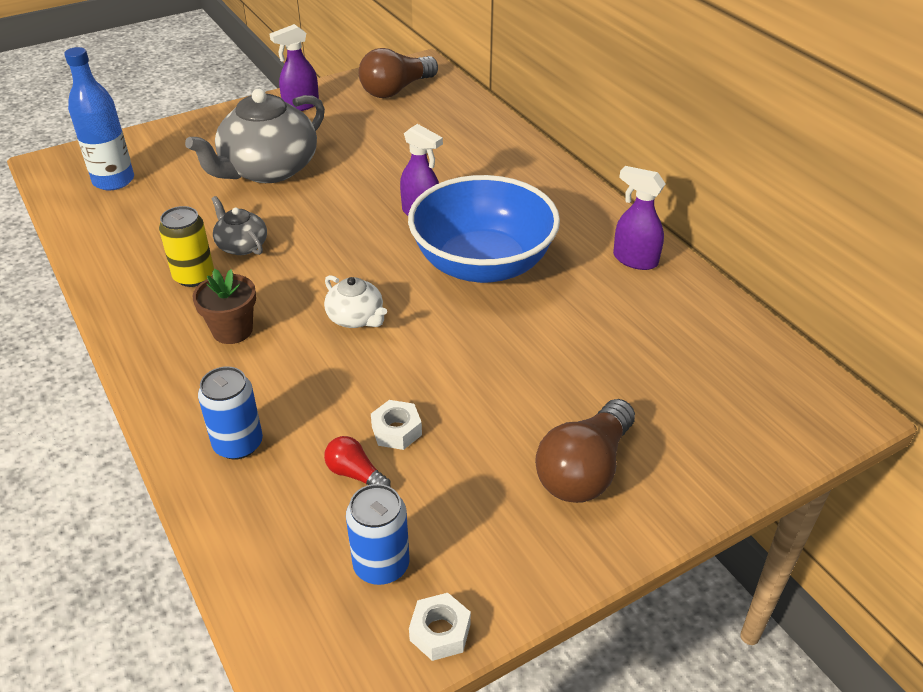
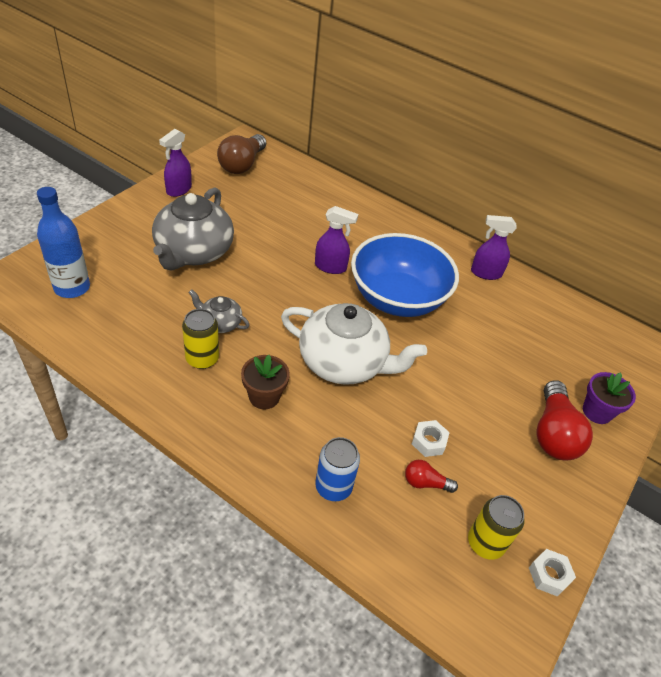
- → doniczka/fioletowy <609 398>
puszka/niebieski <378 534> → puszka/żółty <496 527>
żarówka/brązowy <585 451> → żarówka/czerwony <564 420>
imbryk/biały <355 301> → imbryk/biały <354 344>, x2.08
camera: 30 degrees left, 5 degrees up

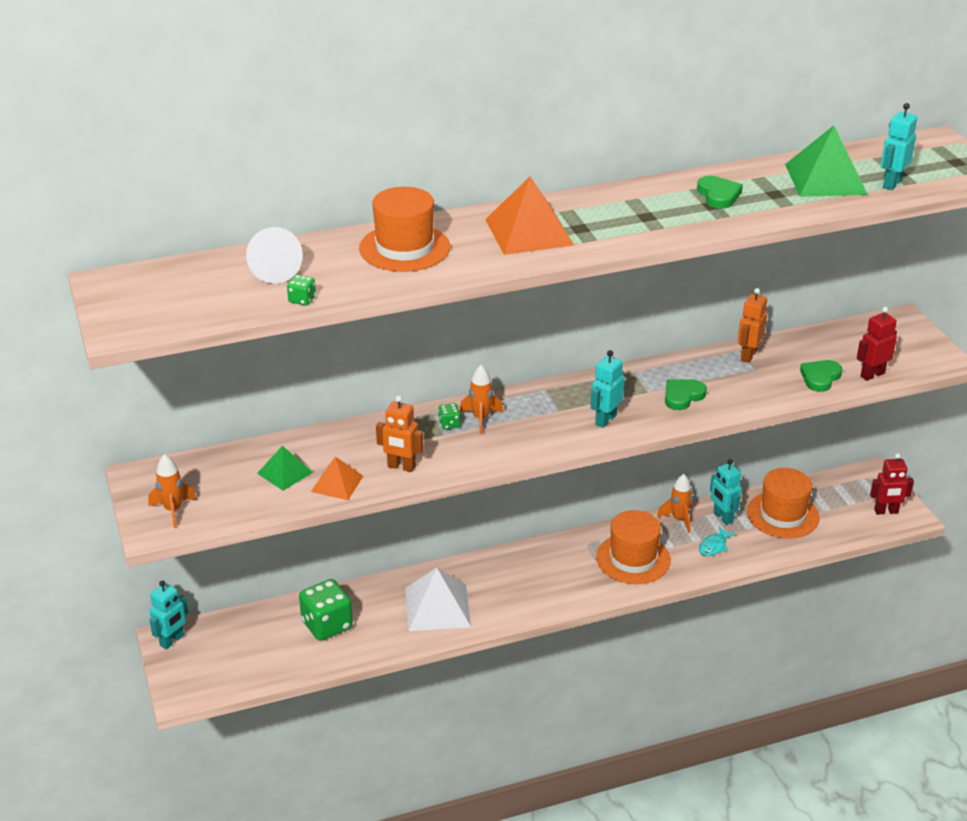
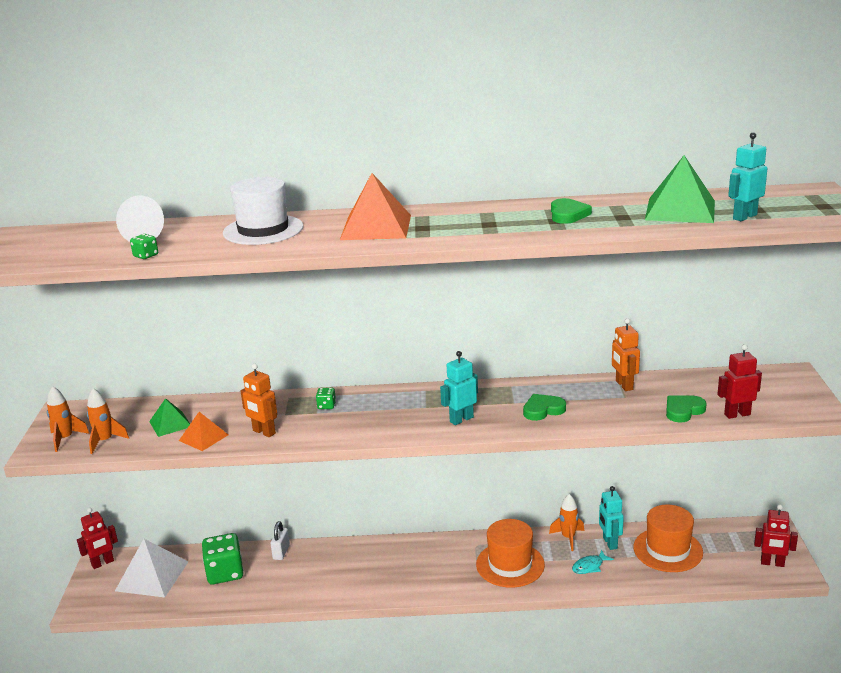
- → kłódka/biały <280 540>
piramida/biały <438 599> → piramida/biały <152 568>, move
rakieta/pomarańczowy <482 400> → rakieta/pomarańczowy <108 421>, move
robot/turkusowy <169 615> → robot/czerwony <97 538>
kapelusz/pomarańczowy <404 229> → kapelusz/biały <263 211>
robot/pomarańczowy <752 325> → robot/pomarańczowy <626 354>, 60 degrees counterclockwise
camera: 20 degrees right, 10 degrees down

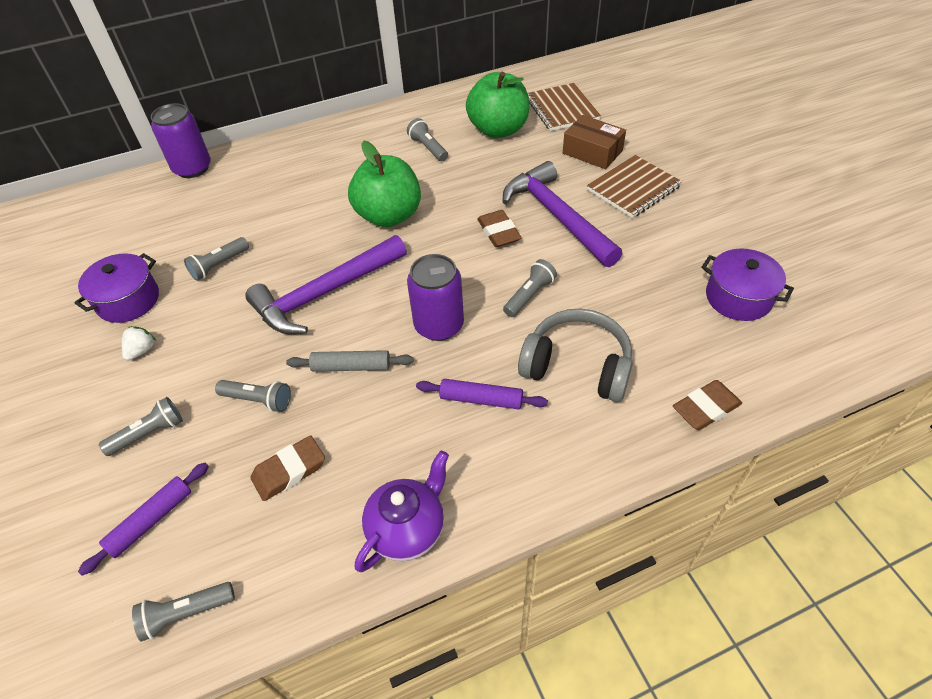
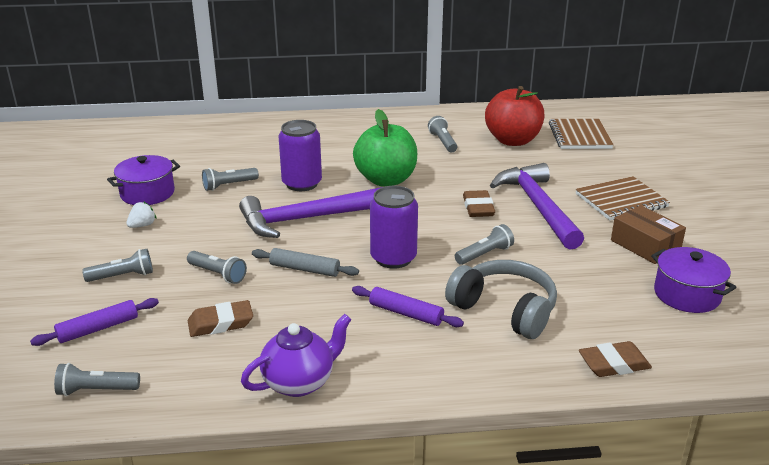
puszka/fioletowy <181 140> → puszka/fioletowy <300 155>, move
pudełko/brązowy <594 142> → pudełko/brązowy <648 234>, move
jabłko/zielony <498 105> → jabłko/czerwony <514 116>
camera: 15 degrees right, 20 degrees down

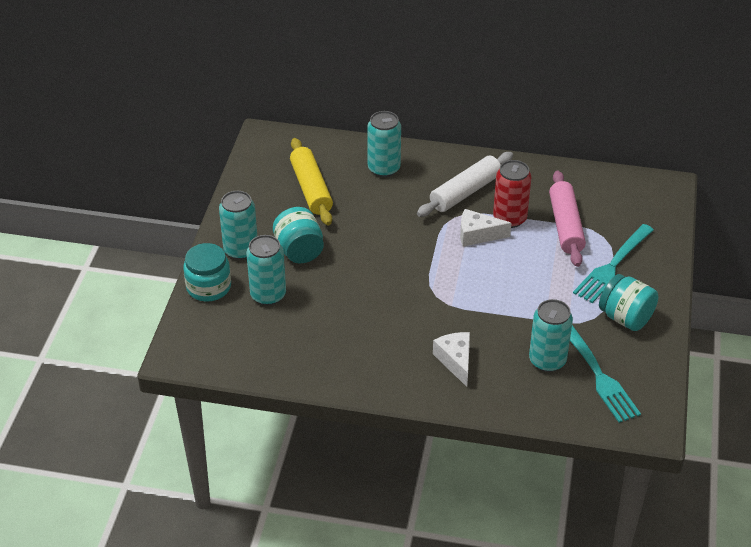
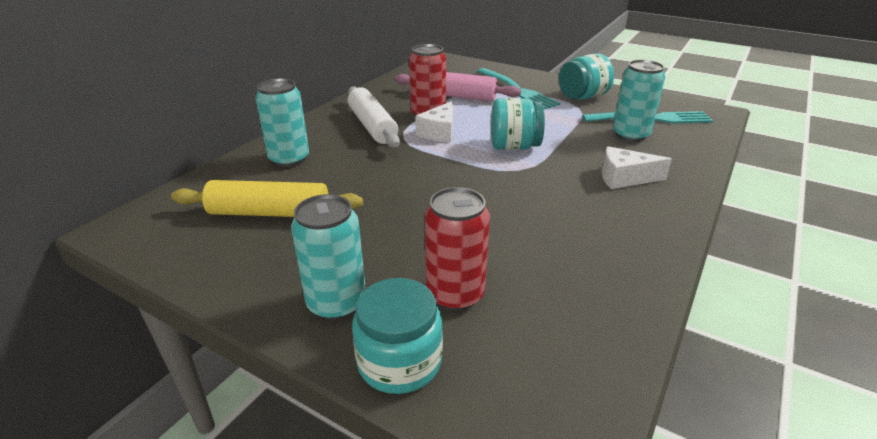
słoik/turkusowy <298 235> → słoik/turkusowy <518 124>, move
puszka/turkusowy <266 270> → puszka/czerwony <457 249>
camera: 70 degrees left, 10 degrees down

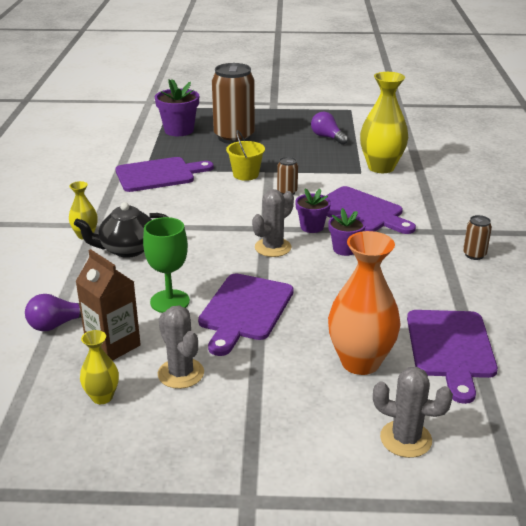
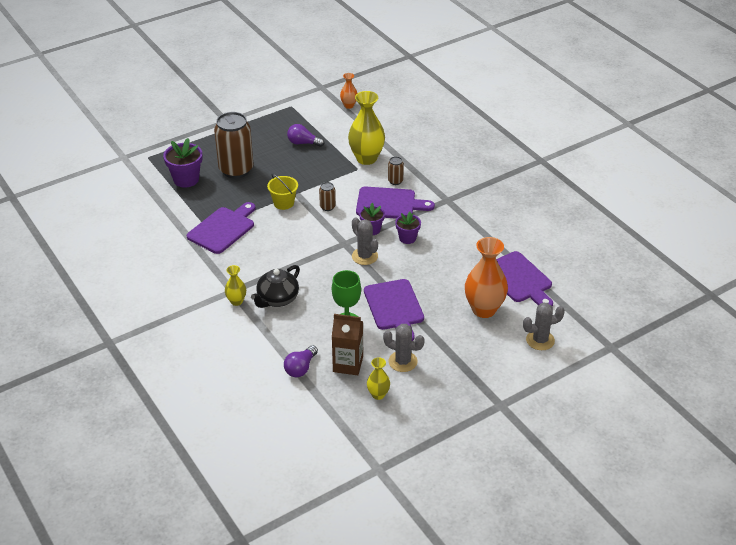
- → wazon/pomarańczowy <348 91>
puszka/brązowy <477 237> → puszka/brązowy <396 170>, move
kaktus/szary <273 223> → kaktus/szary <365 241>, 45 degrees counterclockwise
camera: 35 degrees left, 10 degrees up

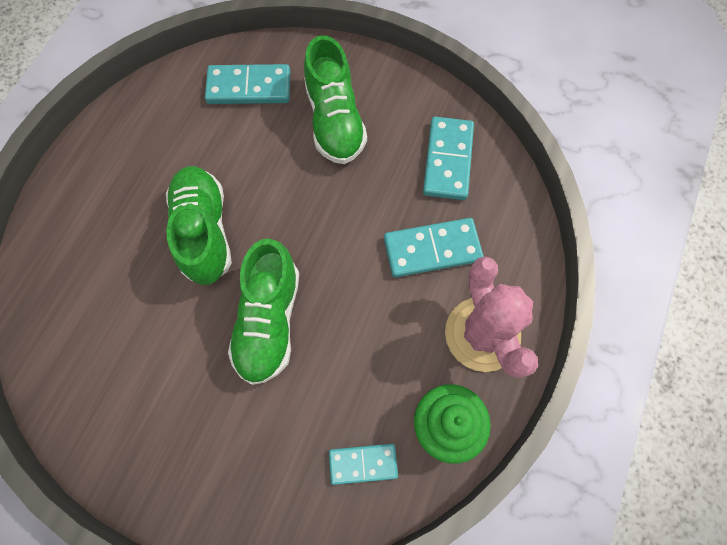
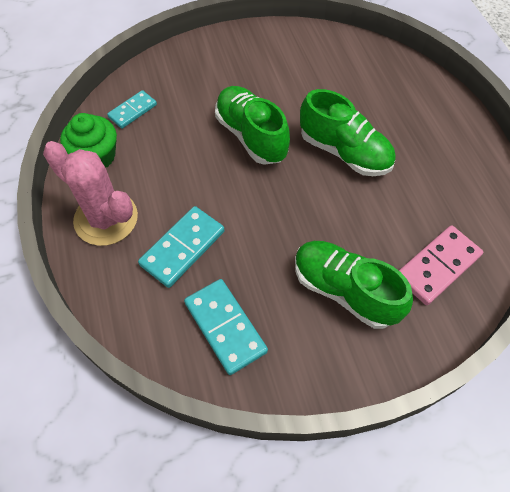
kostka domina/turkusowy <247 84> → kostka domina/różowy <441 265>
camera: 140 degrees right, 10 degrees down

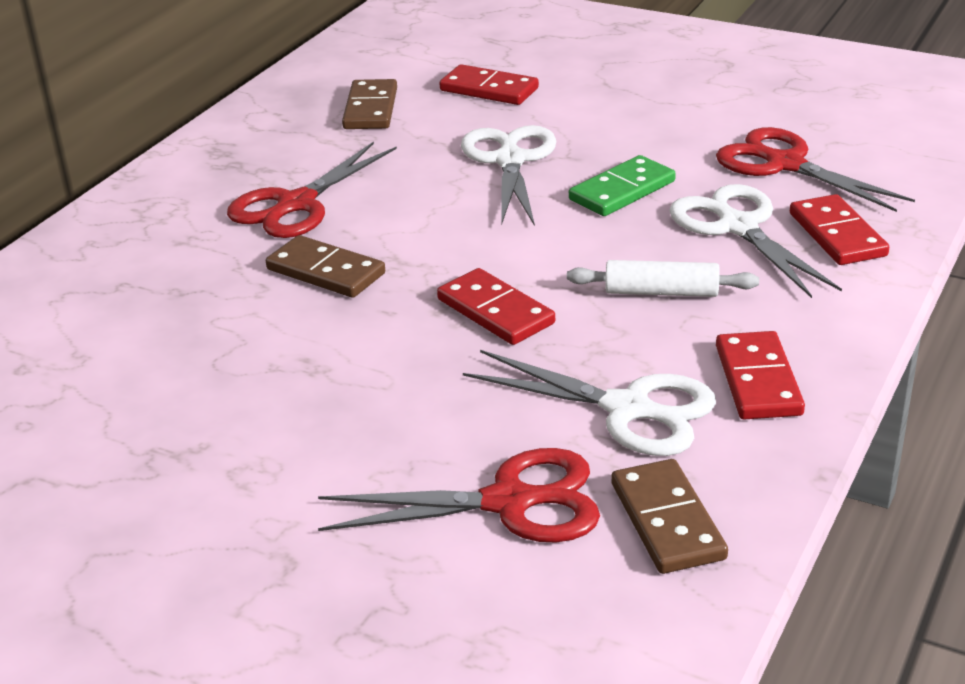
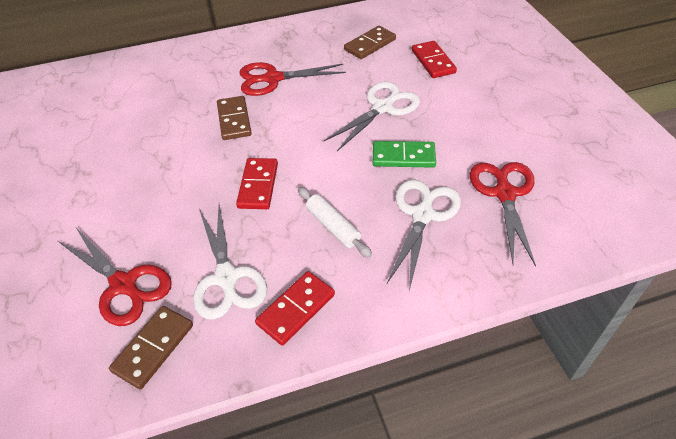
kostka domina/czerwony <839 229> → -
camera: 45 degrees right, 15 degrees up

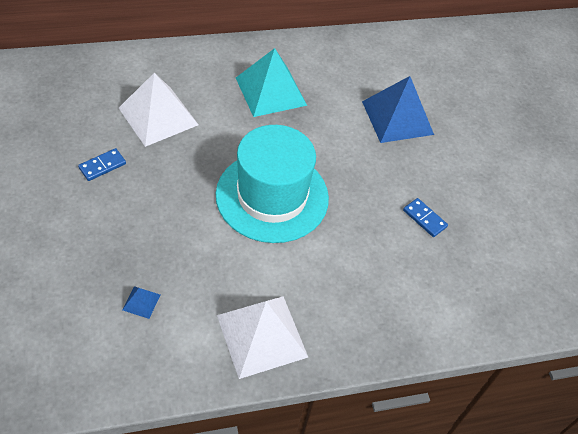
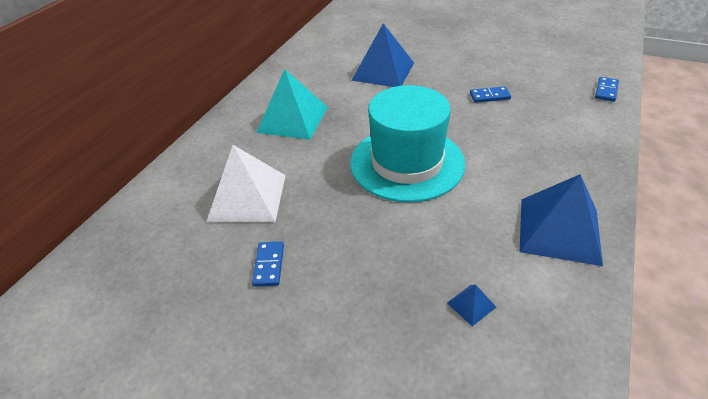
- → kostka domina/niebieski <607 89>
piramida/biały <262 337> → piramida/niebieski <561 220>
camera: 45 degrees left, 10 degrees down

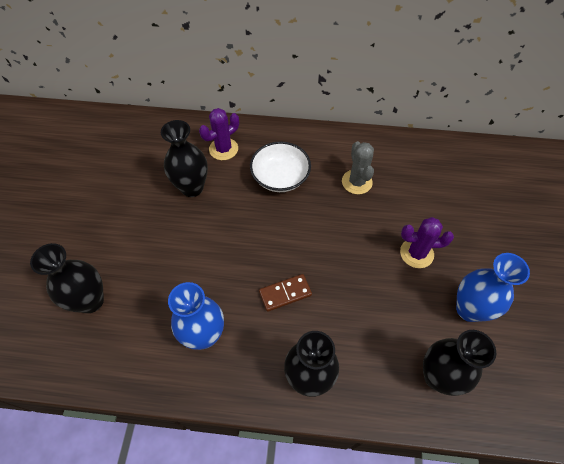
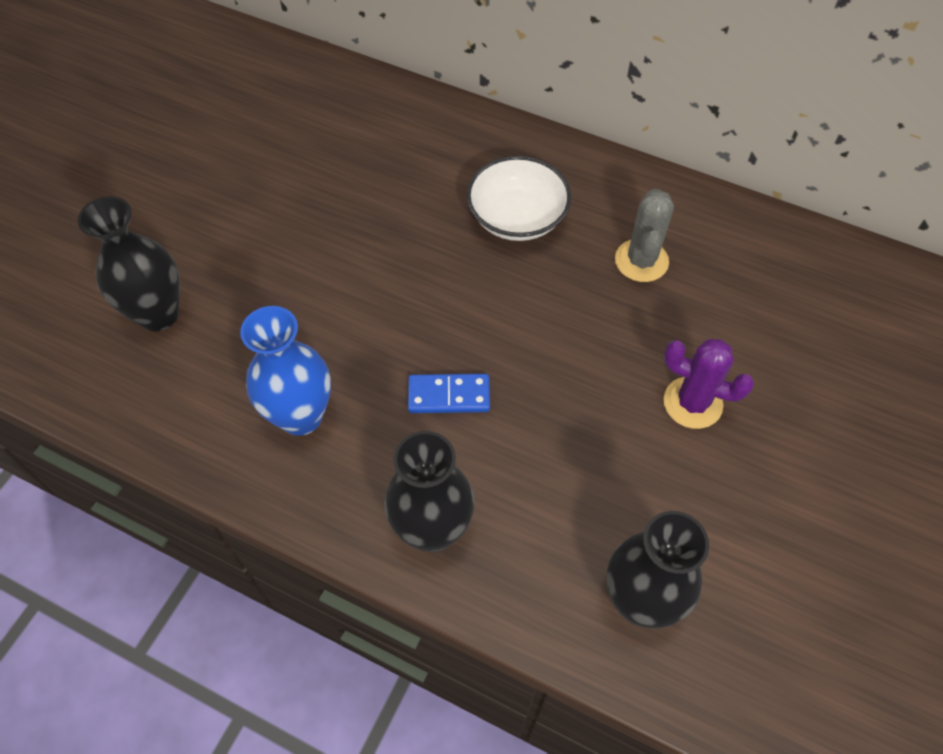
wazon/czarny <184 158> → -
kaktus/fioletowy <219 134> → -
wazon/niebieski <493 287> → -
kostka domina/brązowy <285 293> → kostka domina/niebieski <449 393>
camera: 20 degrees right, 0 degrees up

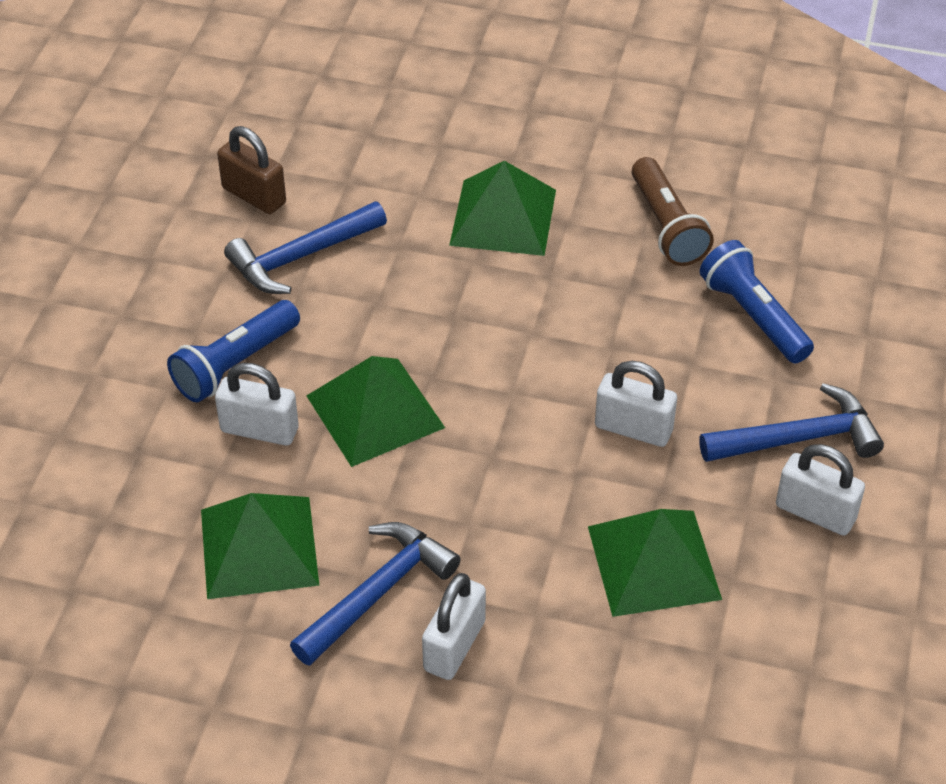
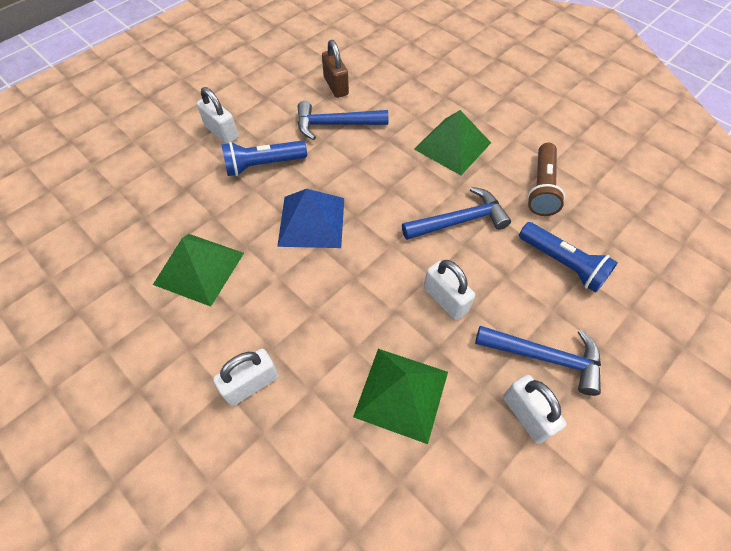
kłódka/biały <257 404> → kłódka/biały <217 115>, move
młotek/niebieski <375 594> → młotek/niebieski <456 213>, move
piramida/zielony <375 411> → piramida/niebieski <310 218>
latarka/niebieski <757 302> → latarka/niebieski <568 257>, 135 degrees clockwise
camera: 30 degrees right, 10 degrees up

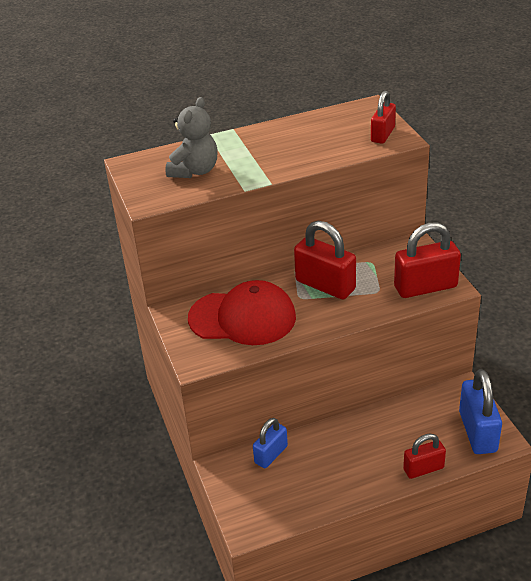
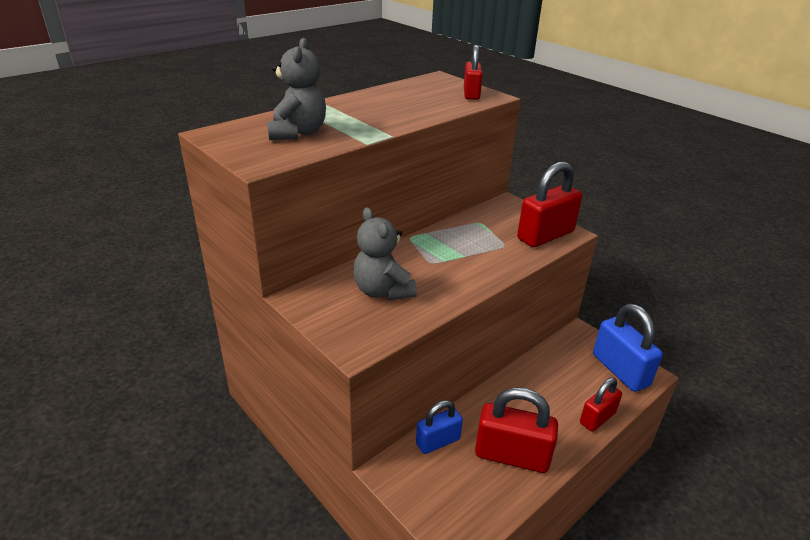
kłódka/czerwony <325 260> → kłódka/czerwony <516 430>, move
czapka/czerwony <242 312> → miś/szary <385 253>
kłódka/niebieski <270 443> → kłódka/niebieski <439 427>, 45 degrees clockwise
camera: 25 degrees left, 5 degrees down

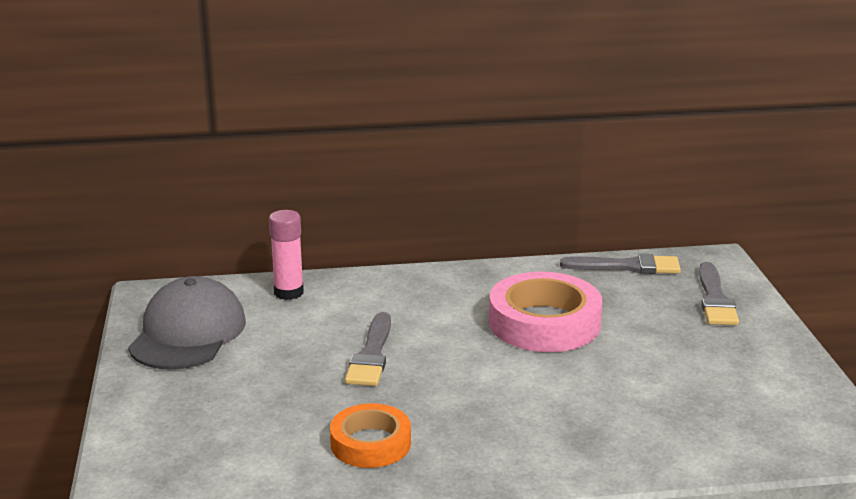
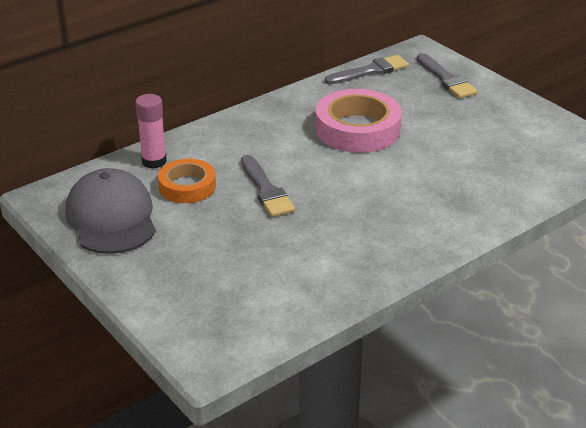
taśma klejąca/pomarańczowy <370 435> → taśma klejąca/pomarańczowy <187 181>, move
camera: 30 degrees left, 10 degrees up

